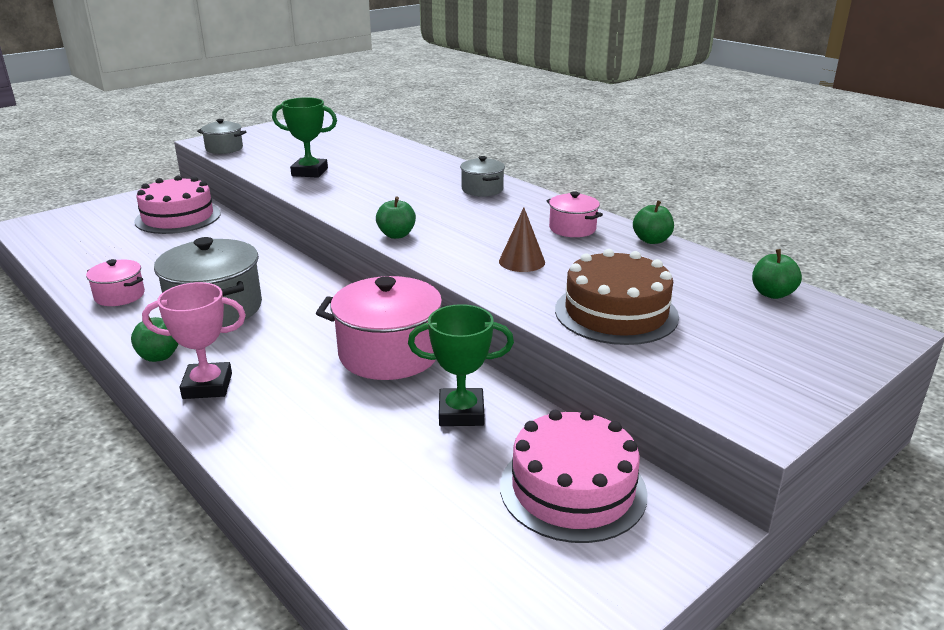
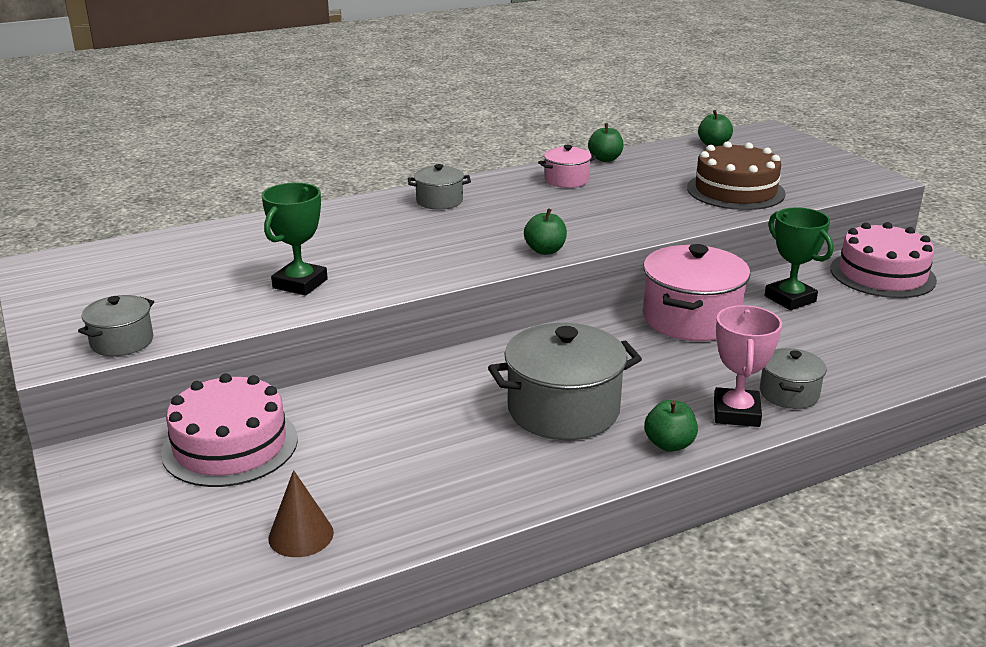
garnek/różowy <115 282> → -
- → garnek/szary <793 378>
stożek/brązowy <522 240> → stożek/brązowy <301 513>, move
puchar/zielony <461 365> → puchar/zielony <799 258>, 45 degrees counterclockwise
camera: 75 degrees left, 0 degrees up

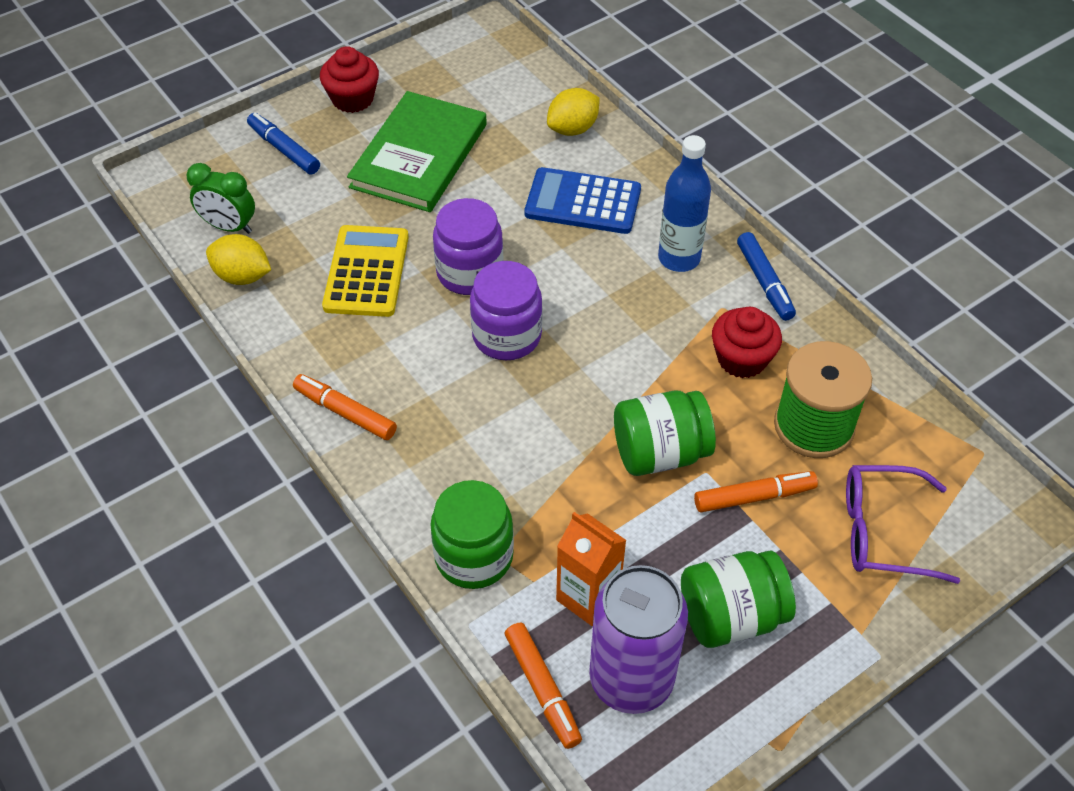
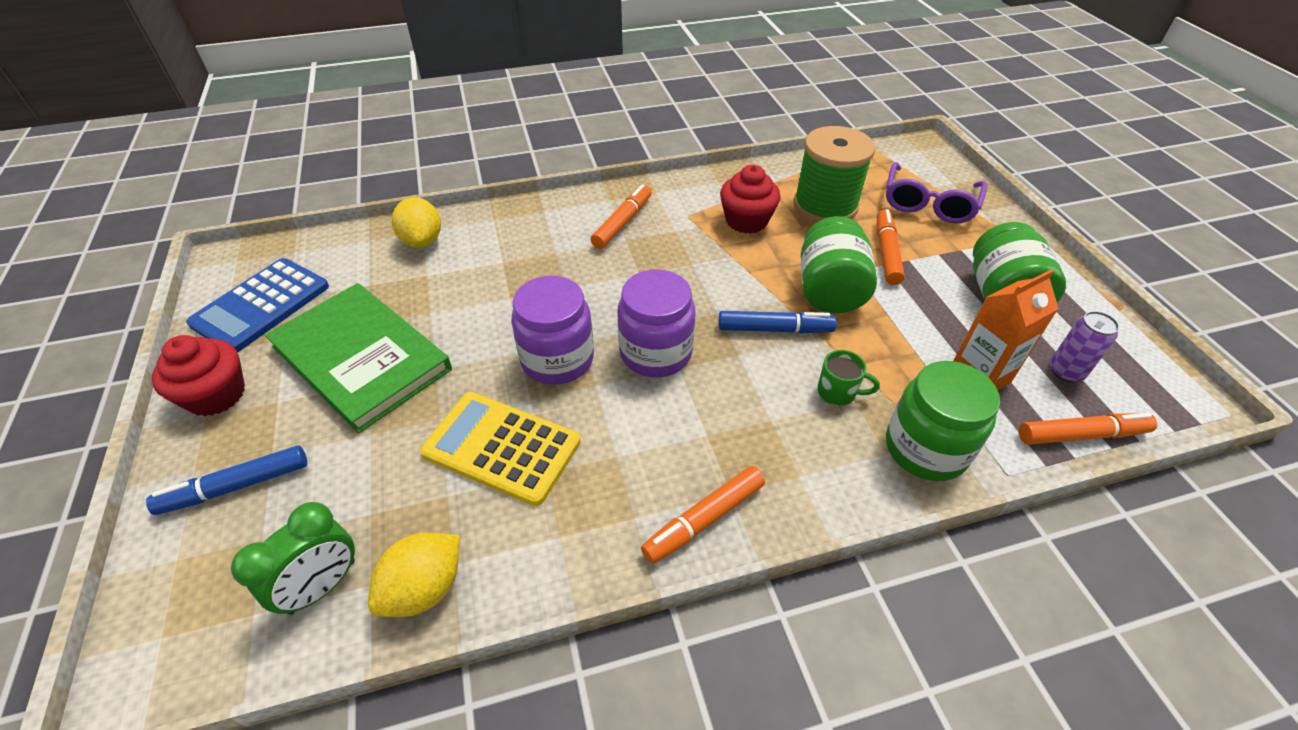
- → kubek/zielony <848 378>
kalkulator/niebieski <583 200> → kalkulator/niebieski <257 305>, move
flamaster/niebieski <766 276> → flamaster/niebieski <778 322>, move
butelka/niebieski <684 203> → flamaster/pomarańczowy <621 216>
puszka/fioletowy <638 639> → puszka/fioletowy <1084 346>, x0.46
camera: 70 degrees left, 5 degrees down

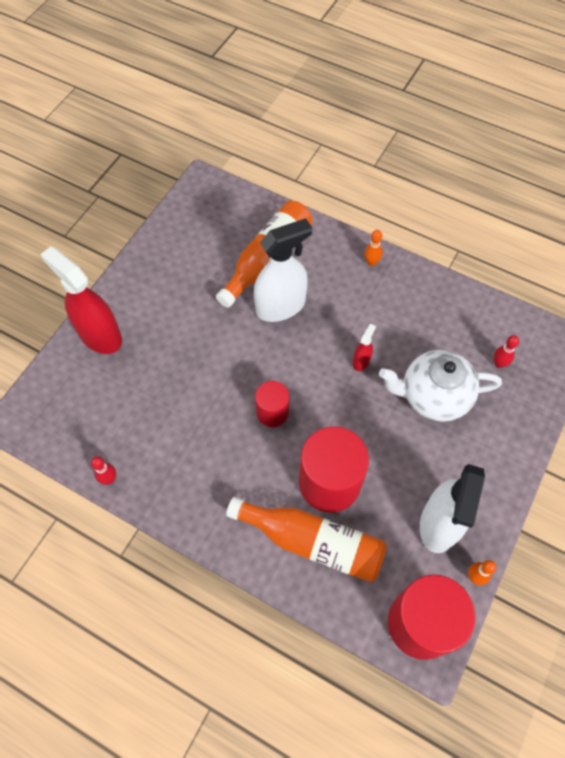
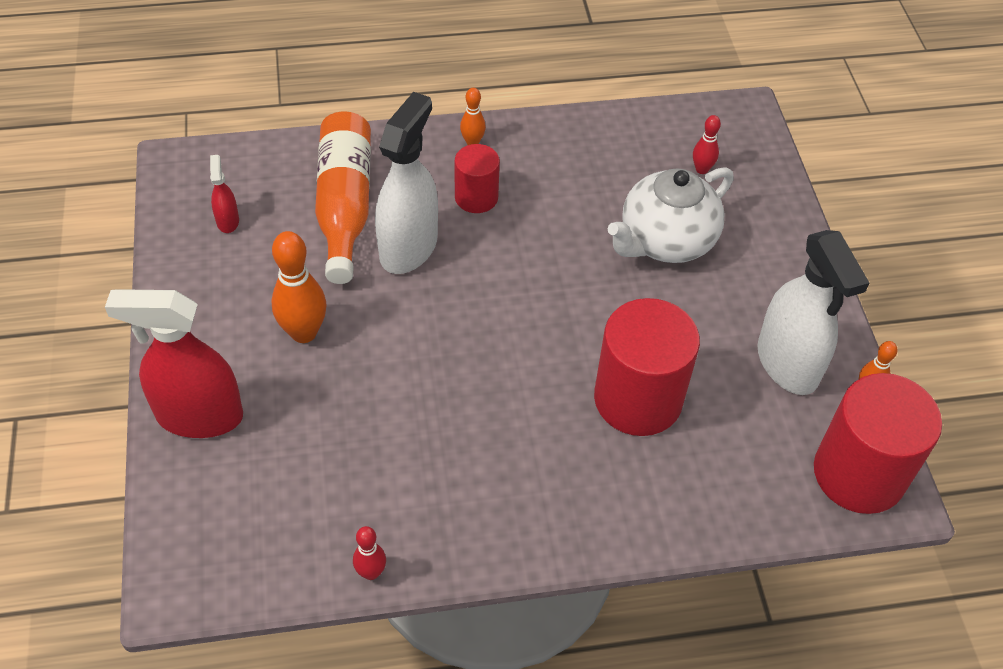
butelka/pomarańczowy <306 539> → -
- → kręgiel/pomarańczowy <298 287>
walec/czerwony <272 404> → walec/czerwony <477 178>, move
spryskiwacz/czerwony <364 347> → spryskiwacz/czerwony <224 194>, move
camera: 40 degrees left, 10 degrees down

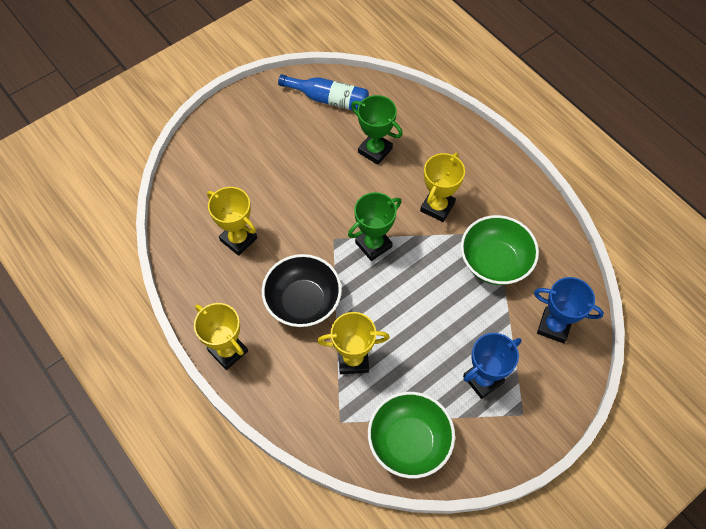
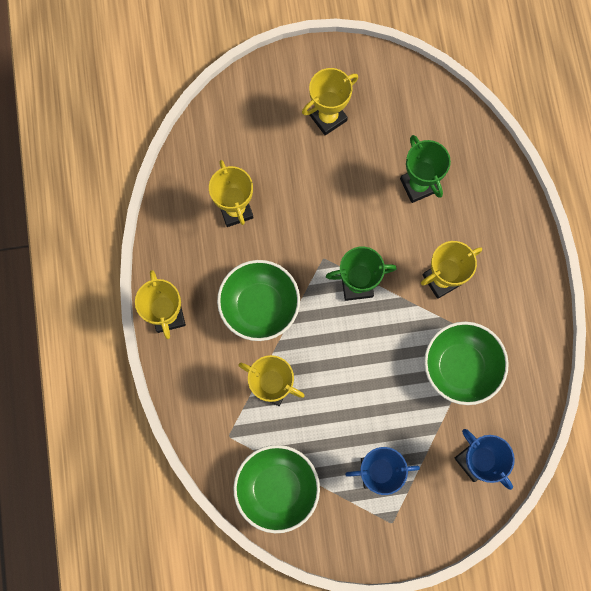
butelka/niebieski <323 92> → -
- → puchar/żółty <330 102>
miska/czarny <302 290> → miska/zielony <258 300>
camera: 30 degrees right, 15 degrees up

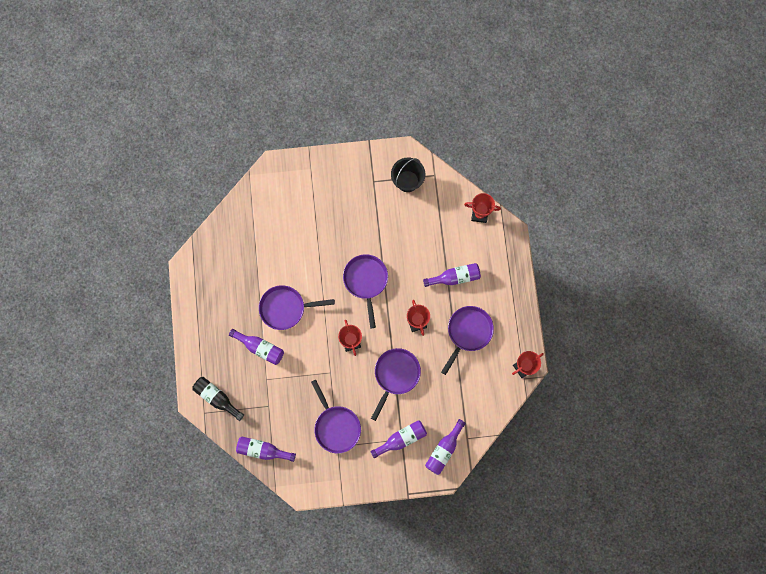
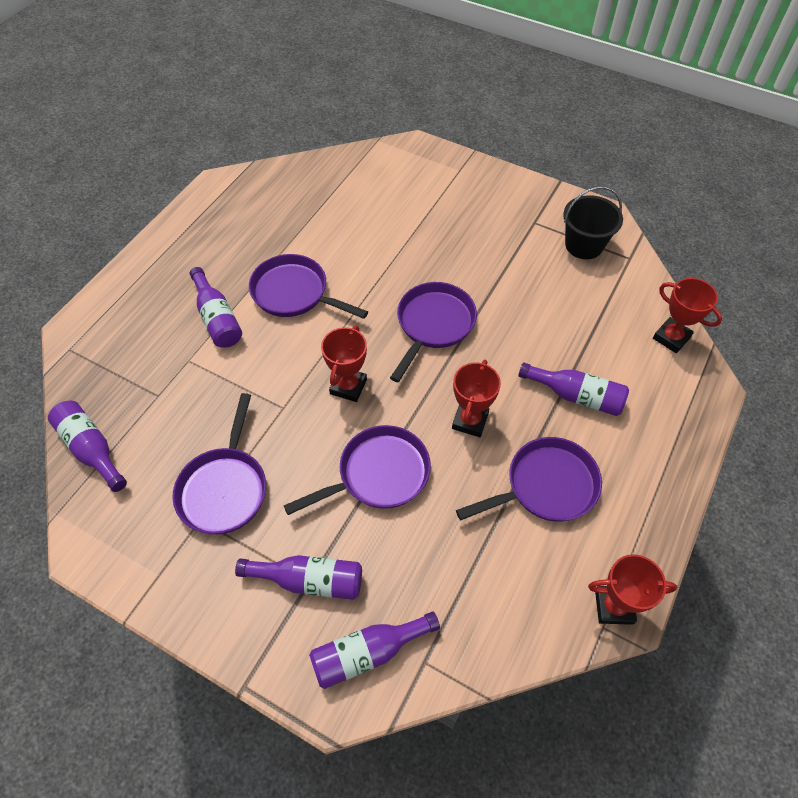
butelka/czarny <218 399> → -
camera: 35 degrees right, 20 degrees down

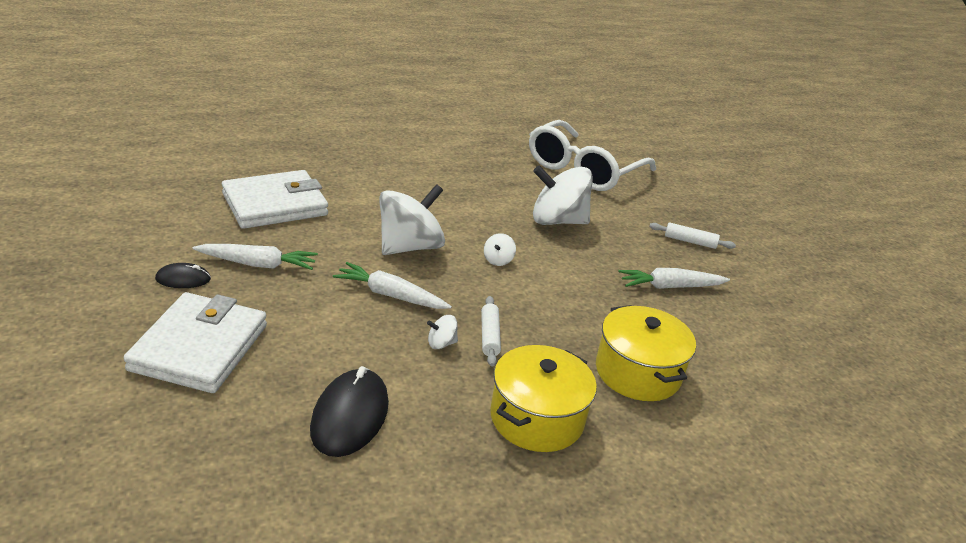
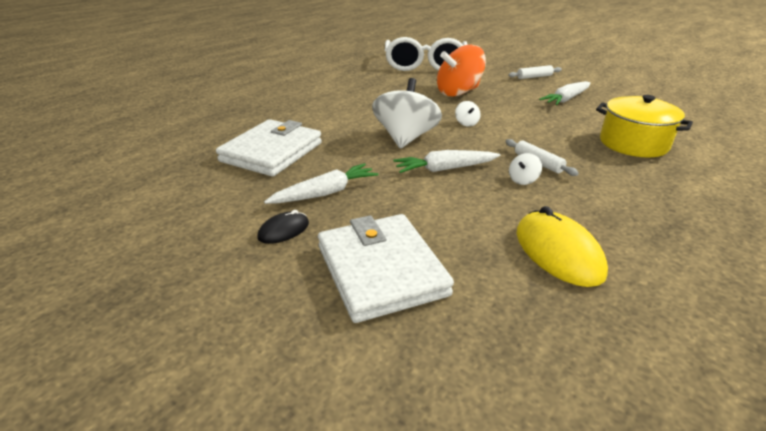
garnek/żółty <543 398> → -
myszka/czarny <349 411> → myszka/żółty <562 246>
bączek/biały <563 195> → bączek/pomarańczowy <461 71>
camera: 30 degrees left, 0 degrees up

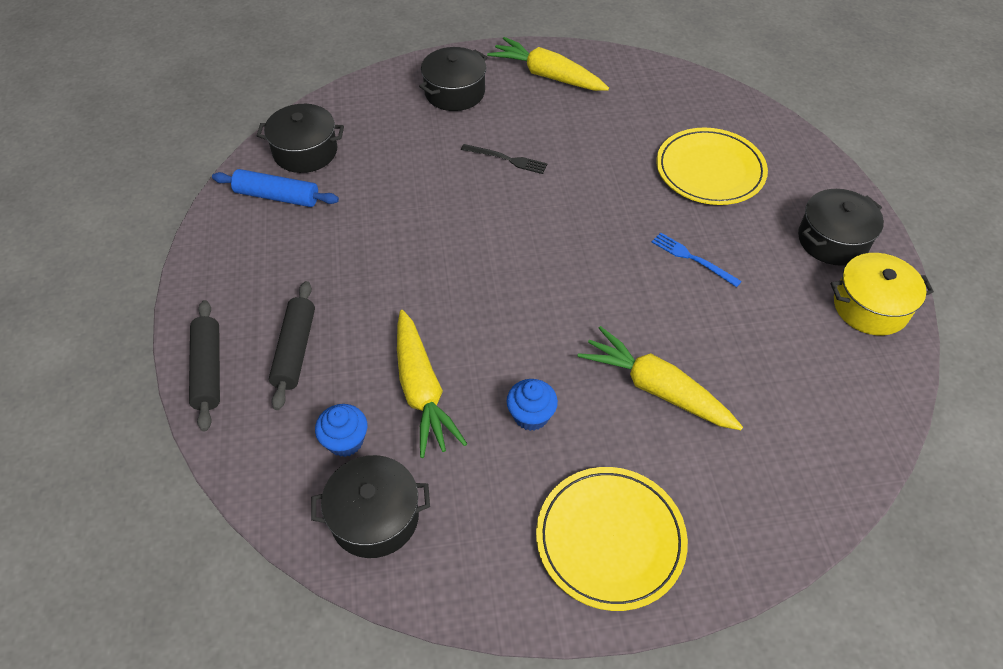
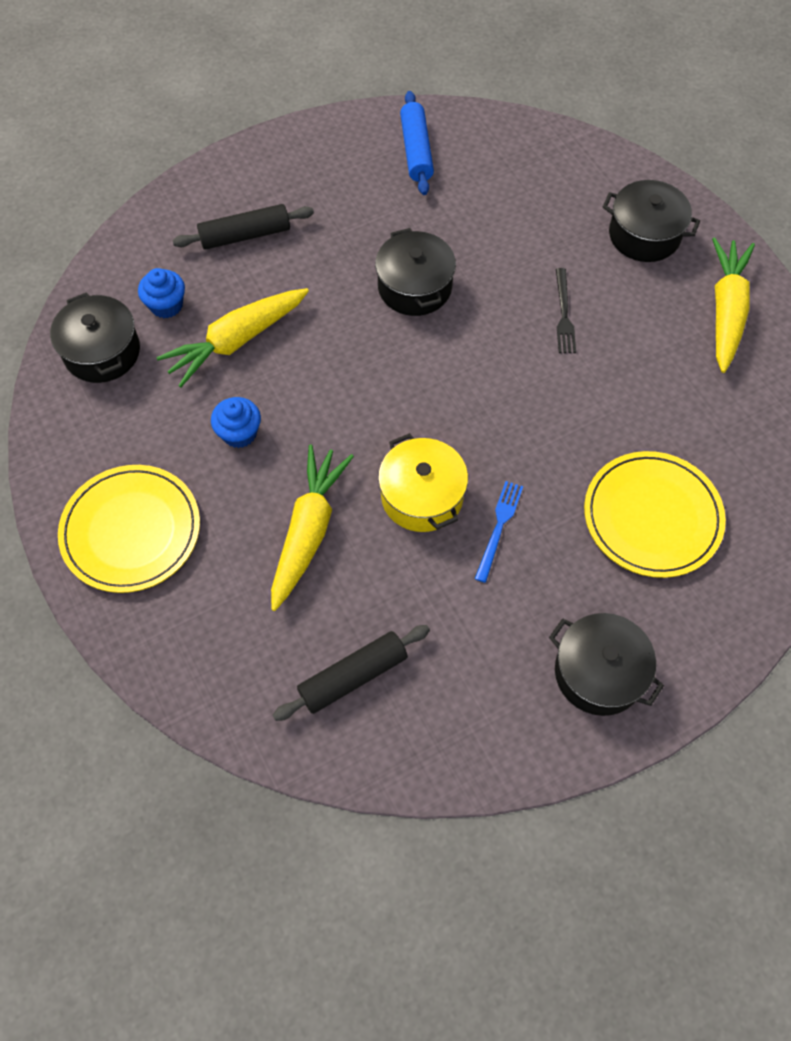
wałek do ciasta/czarny <204 365> → wałek do ciasta/czarny <351 673>, move
garnek/czarny <300 138> → garnek/czarny <415 272>, move
garnek/żółty <882 294> → garnek/żółty <423 482>, move
camera: 70 degrees right, 10 degrees up

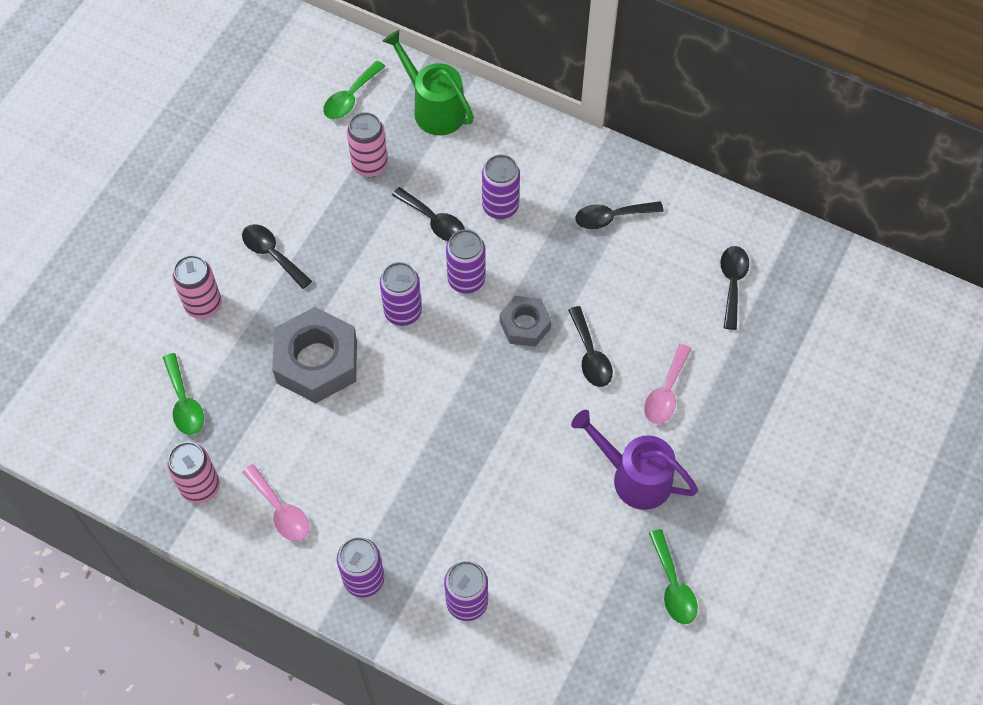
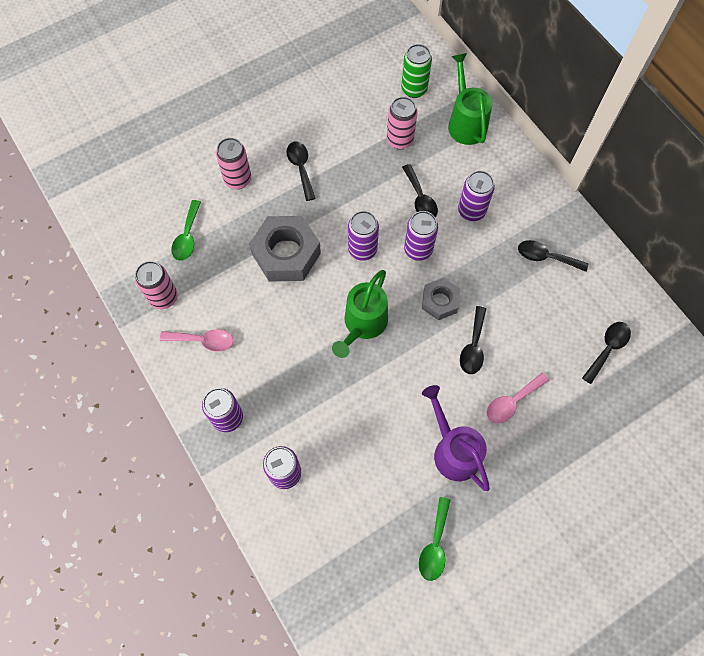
- → konewka/zielony <360 314>
łyżka/zielony <354 90> → puszka/zielony <416 71>
łyżka/różowy <275 502> → łyżka/różowy <196 340>, 75 degrees counterclockwise
camera: 30 degrees right, 5 degrees up

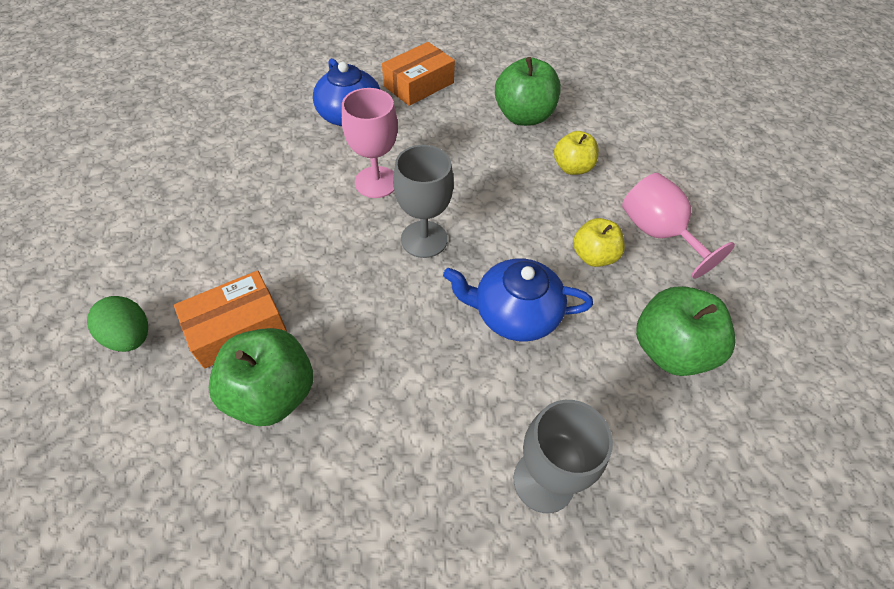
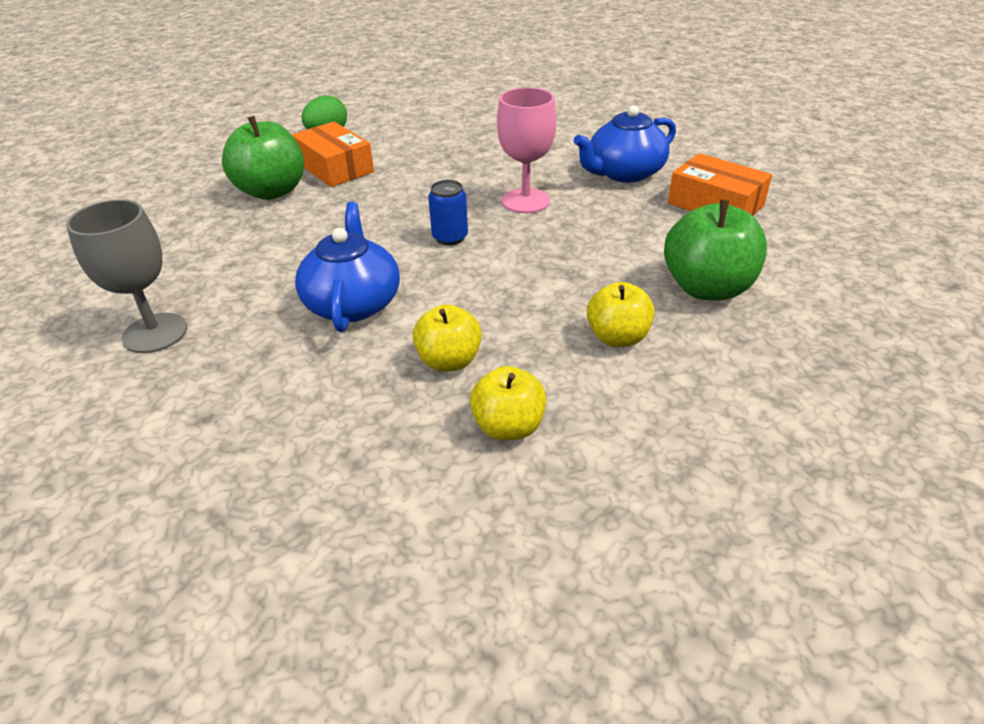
jabłko/zielony <686 331> → -
kielich/szary <423 201> → puszka/niebieski <448 212>
kielich/różowy <678 226> → jabłko/żółty <508 403>
camera: 85 degrees right, 15 degrees down

